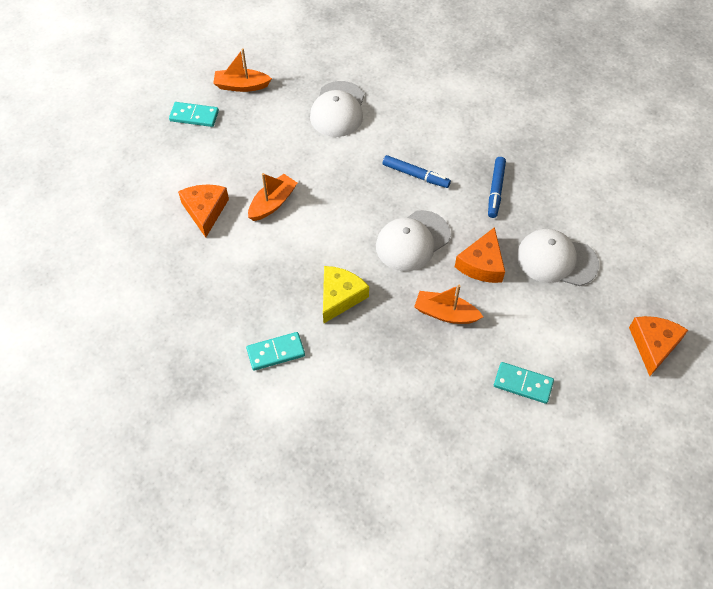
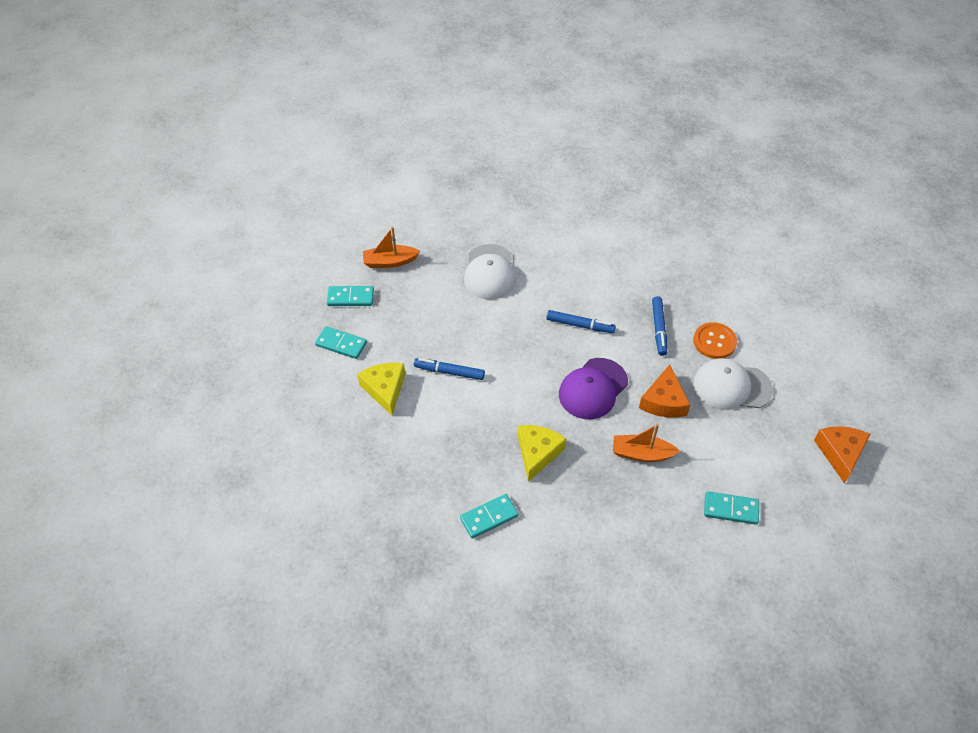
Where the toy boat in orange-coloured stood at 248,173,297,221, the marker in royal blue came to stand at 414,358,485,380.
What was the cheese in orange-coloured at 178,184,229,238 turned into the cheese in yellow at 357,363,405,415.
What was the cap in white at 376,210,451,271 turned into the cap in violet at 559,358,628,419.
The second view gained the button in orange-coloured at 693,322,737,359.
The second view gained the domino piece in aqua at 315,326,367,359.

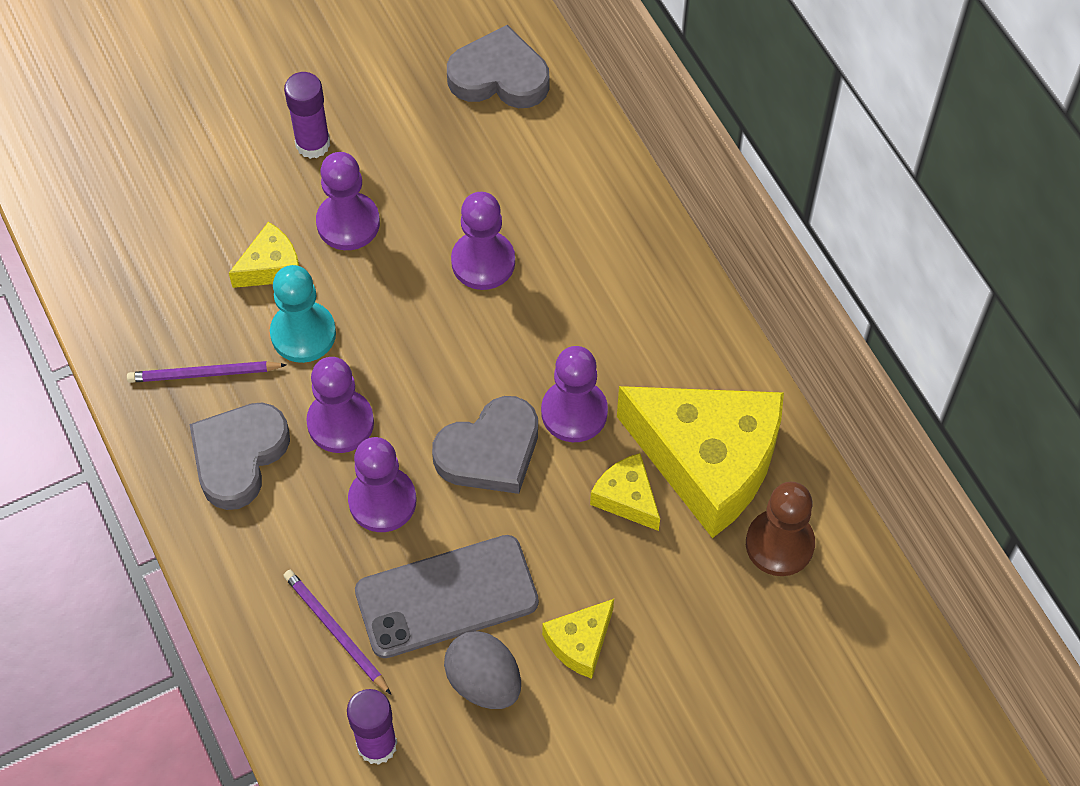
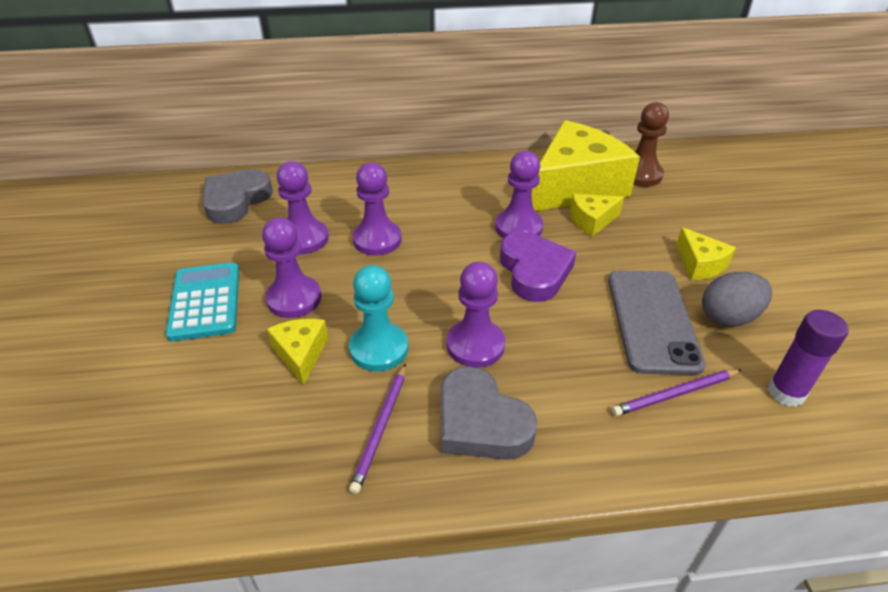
Where the glue stick in violet stood at 284,72,330,159, the adding machine in aqua came to stand at 166,262,239,341.
What was the heart in grey at 432,396,538,494 turned into the heart in violet at 500,232,576,302.
The chess pawn in violet ended up elsewhere, having gone from 348,437,416,532 to 276,161,329,254.

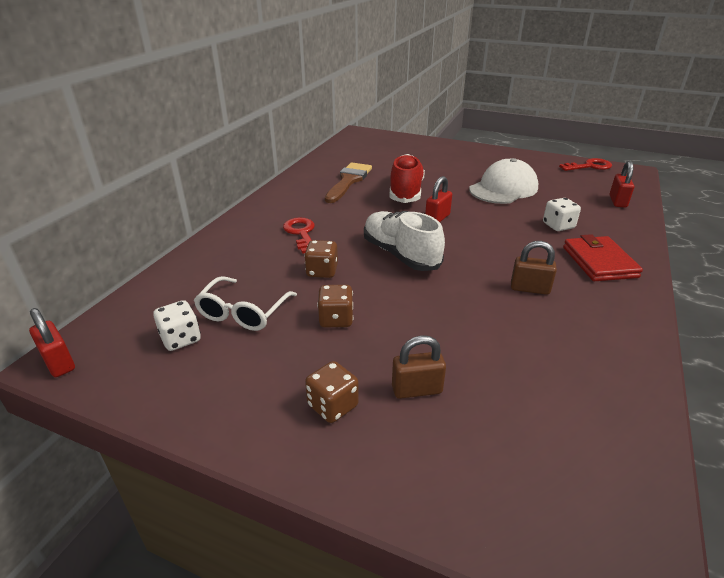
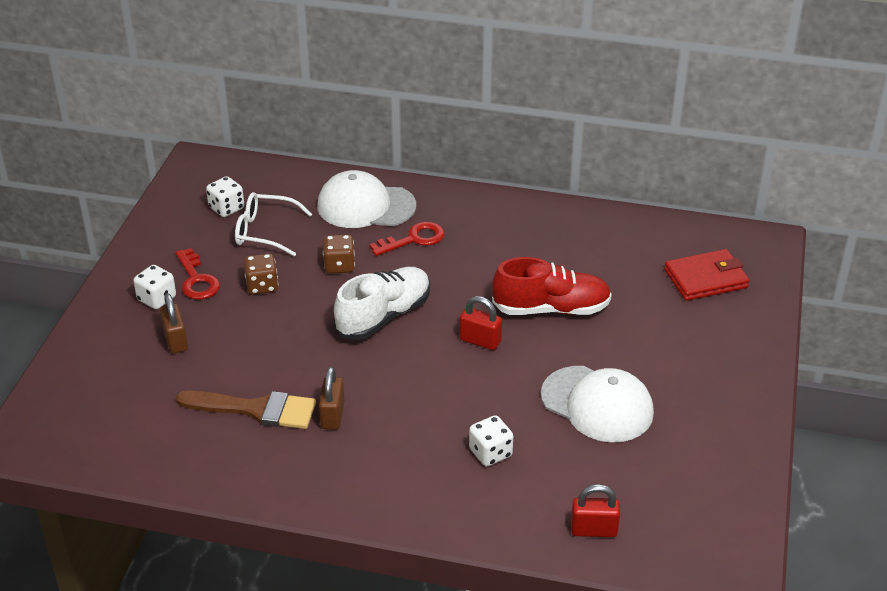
The latchkey in scarlet ended up elsewhere, having gone from 559,158,612,171 to 175,248,220,300.
The brush in dark brown ended up elsewhere, having gone from 325,163,372,203 to 176,391,316,429.
The wallet in scarlet ended up elsewhere, having gone from 563,234,643,281 to 664,249,750,301.
The second view lost the padlock in scarlet at 29,308,75,377.
What was the game die in dark brown at 305,361,359,423 turned into the game die in white at 133,265,176,309.
The second view gained the cap in white at 317,170,416,228.

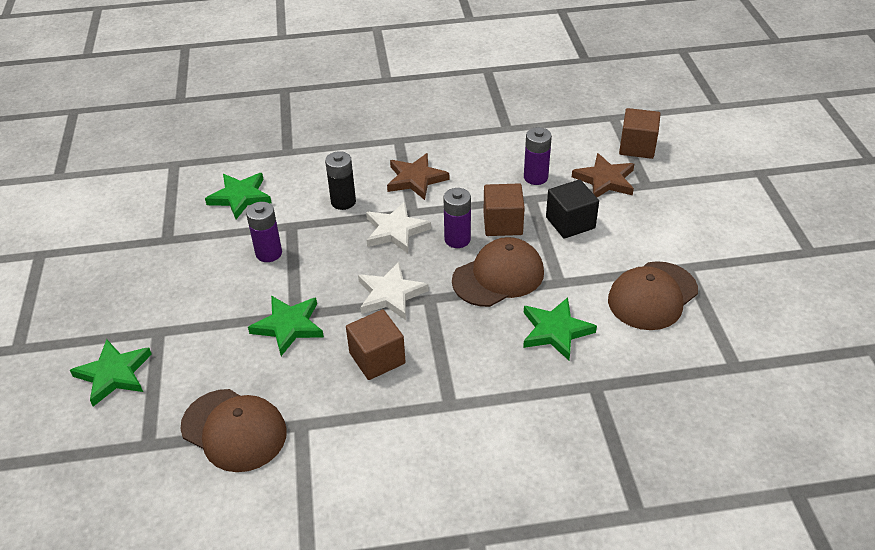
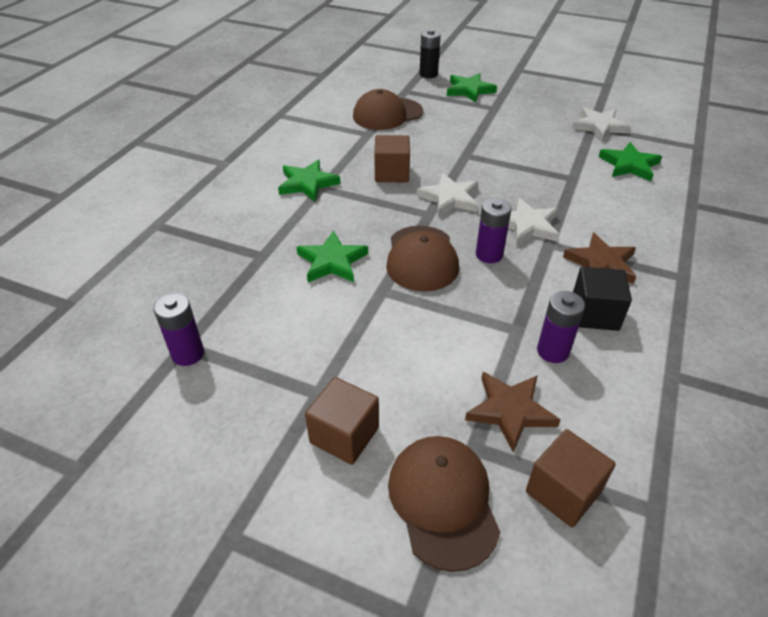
The power cell in ebony ended up elsewhere, having gone from 325,151,356,210 to 419,29,441,78.
The cube in ebony ended up elsewhere, having gone from 546,179,599,239 to 573,267,632,331.
The cube in dark brown ended up elsewhere, having gone from 483,183,525,236 to 305,377,379,465.
The power cell in violet ended up elsewhere, having gone from 246,202,282,262 to 153,293,204,366.
The cap in dark brown ended up elsewhere, having gone from 608,261,698,330 to 388,436,500,572.
The star shape in leaf-green ended up elsewhere, having gone from 248,296,324,356 to 278,160,340,202.
The second view gained the star shape in white at 572,107,631,141.

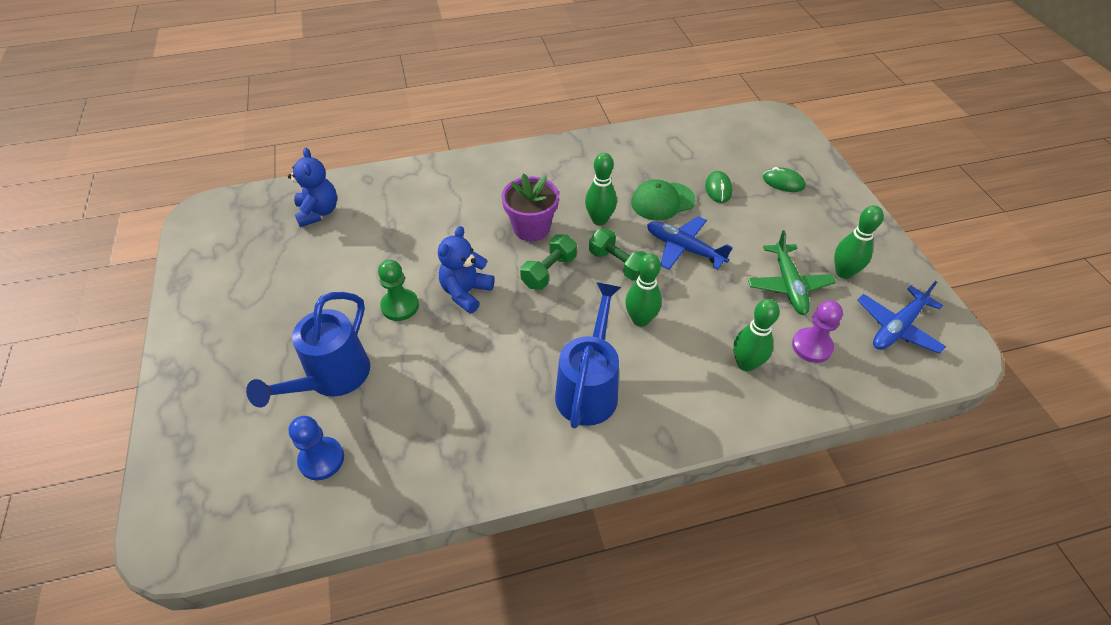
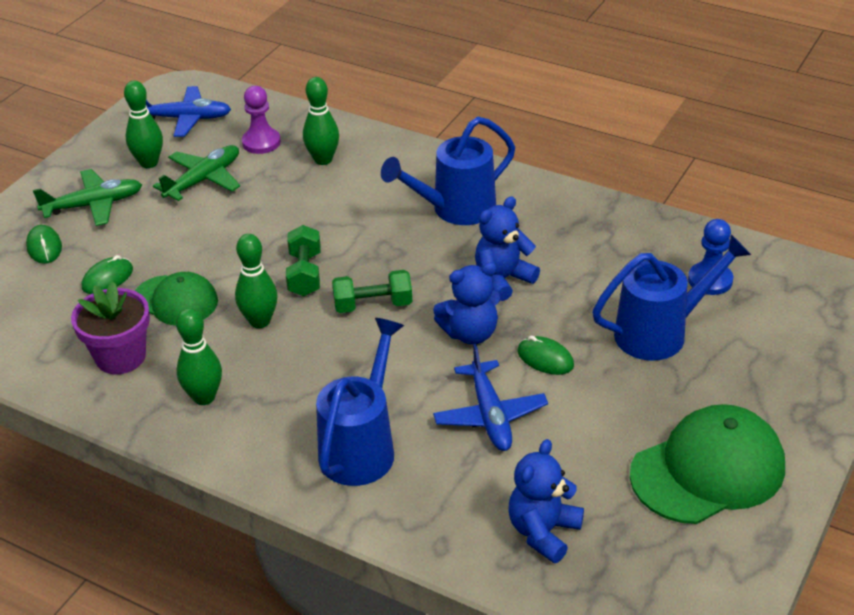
The potted plant in violet ended up elsewhere, having gone from 501,174,559,242 to 71,281,150,374.
The aeroplane in royal blue ended up elsewhere, having gone from 647,216,733,270 to 433,344,548,451.
The tenpin in leaf-green ended up elsewhere, having gone from 625,253,662,327 to 176,308,222,405.
Where the chess pawn in leaf-green stood at 378,260,419,321, the PC mouse in leaf-green came to stand at 518,336,574,375.
The second view gained the aeroplane in leaf-green at 33,169,142,226.
The second view gained the teddy in royal blue at 475,196,540,301.
The second view gained the watering pot in royal blue at 316,318,404,486.
The second view gained the cap in leaf-green at 630,404,785,524.

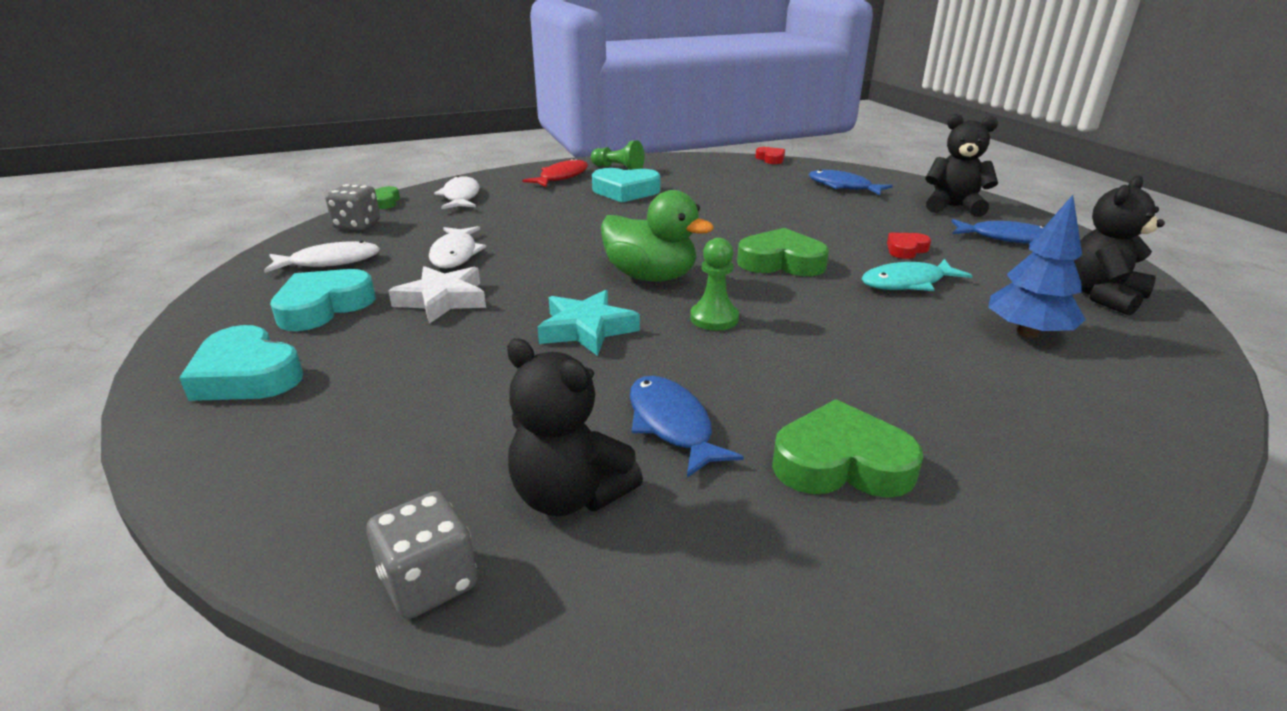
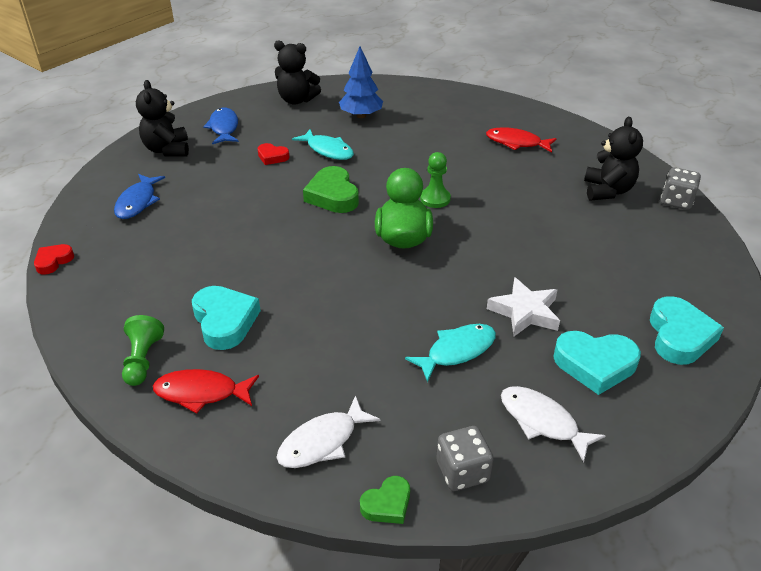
What was the fish in white at 429,226,486,269 turned into the fish in aqua at 405,324,496,382.
The second view lost the star shape in aqua at 538,290,640,356.
The second view lost the fish in royal blue at 630,376,744,478.
Where the heart in leaf-green stood at 772,399,923,498, the fish in scarlet came to stand at 486,127,557,153.

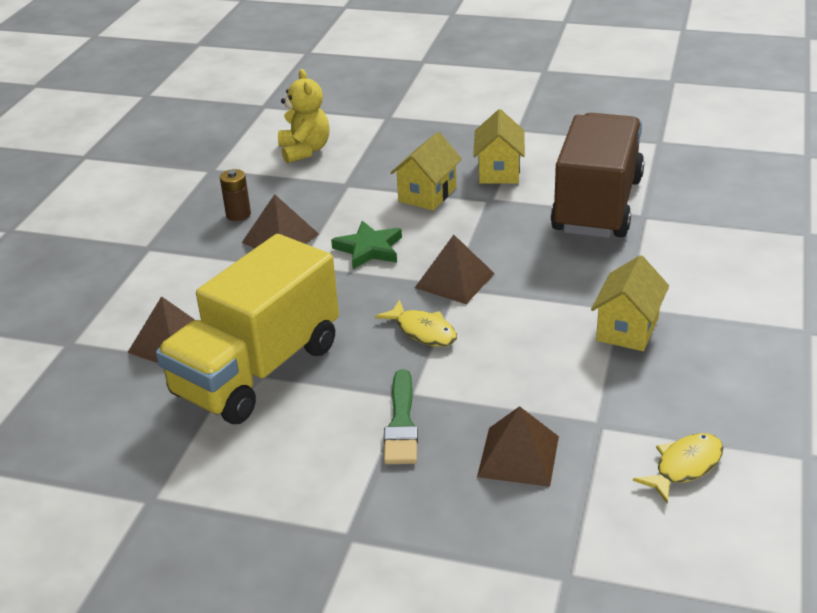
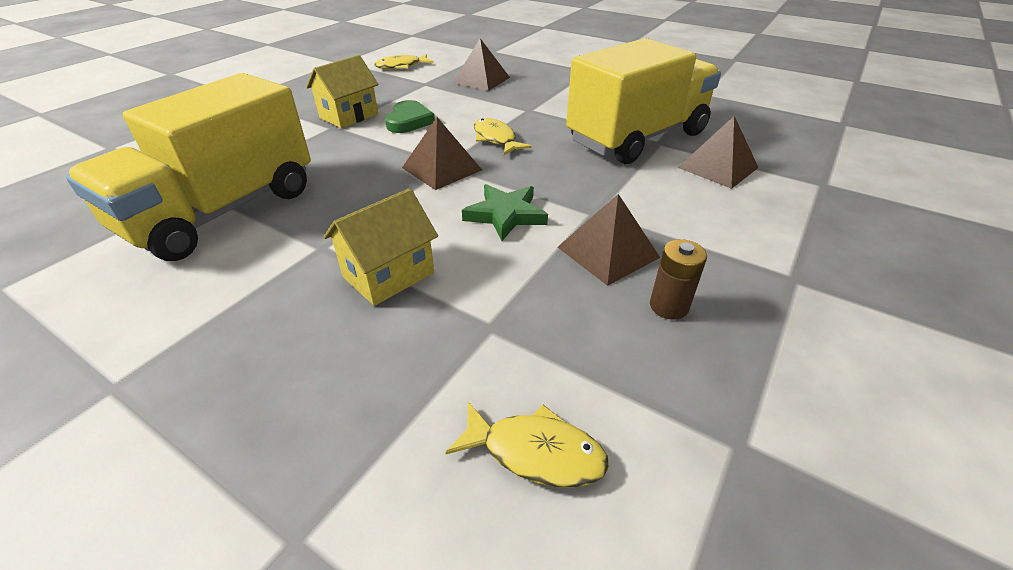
Where the teddy in yellow stood at 278,69,330,163, the fish in yellow came to stand at 445,402,609,487.
The second view lost the cottage in yellow at 473,109,525,184.
What was the lorry in dark brown at 551,113,645,238 turned into the lorry in yellow at 66,73,311,261.
The second view lost the brush in leaf-green at 384,369,418,464.
The second view gained the heart in leaf-green at 385,100,435,133.

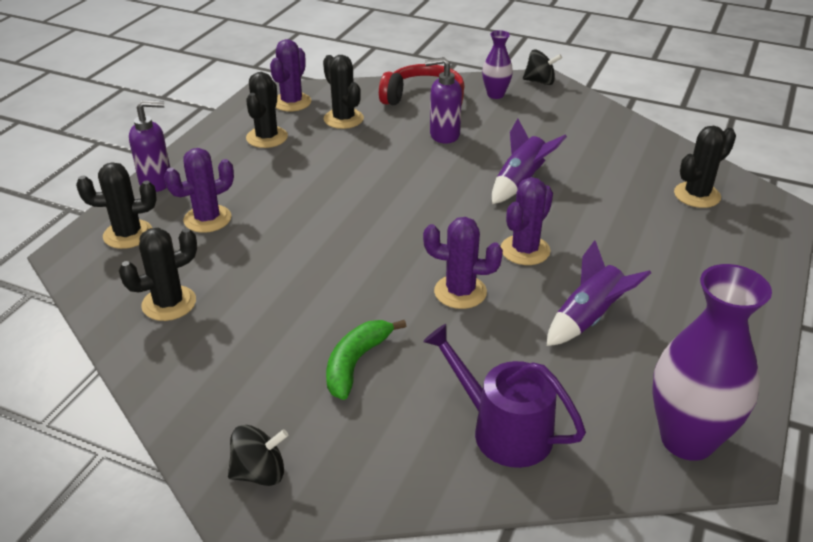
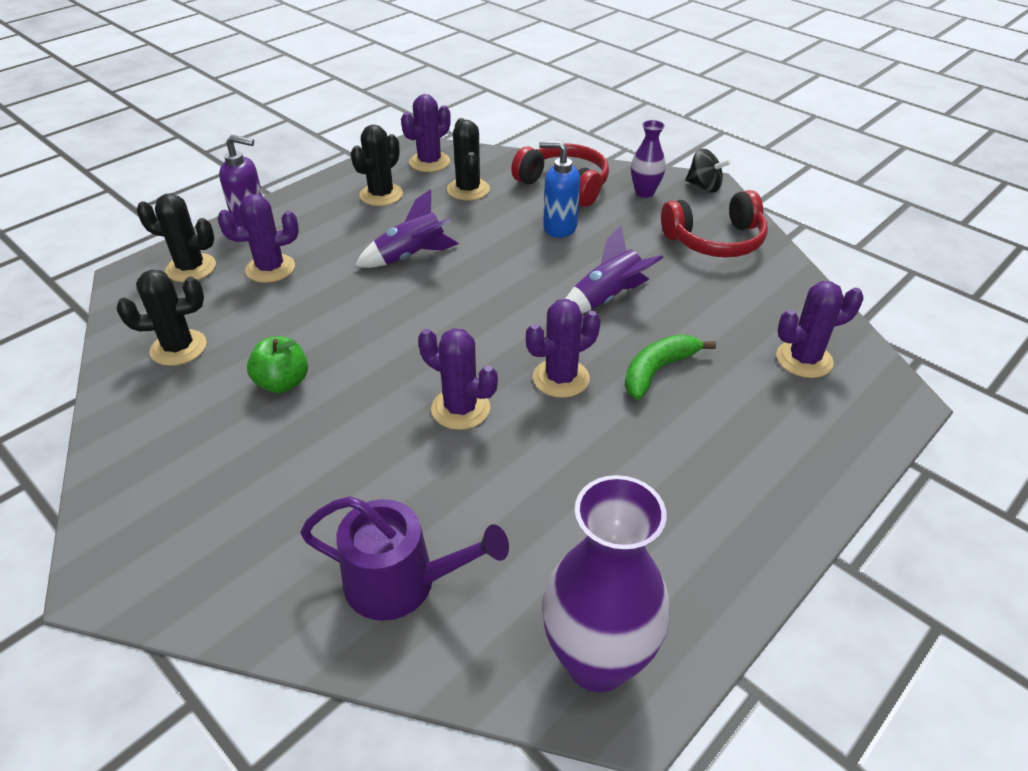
What was the soap dispenser in violet at 425,57,462,144 turned into the soap dispenser in royal blue at 539,141,580,238.
What was the cactus in ebony at 674,126,736,208 turned into the cactus in violet at 776,281,863,378.
The toy rocket in violet ended up elsewhere, having gone from 547,240,651,346 to 355,189,459,268.
The toy banana in leaf-green ended up elsewhere, having gone from 326,320,406,400 to 624,334,716,400.
The watering pot in violet at 423,324,586,468 ended up facing another way, 135 degrees clockwise from before.
The second view lost the spinning top in ebony at 228,425,288,486.
The second view gained the over-ear headphones in scarlet at 661,190,768,257.
The second view gained the apple fruit in leaf-green at 247,336,308,393.

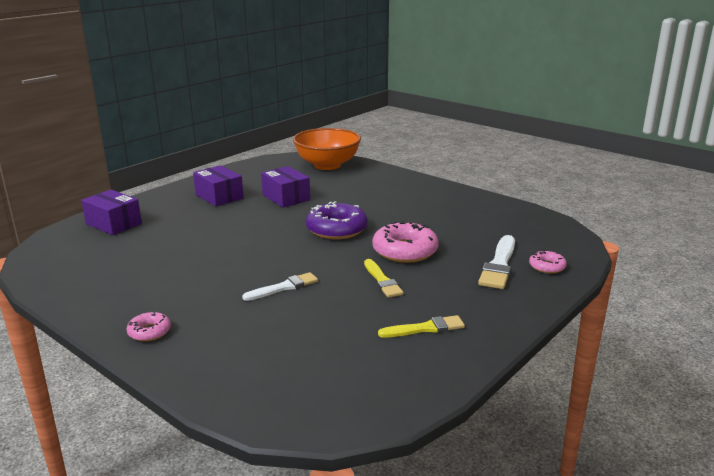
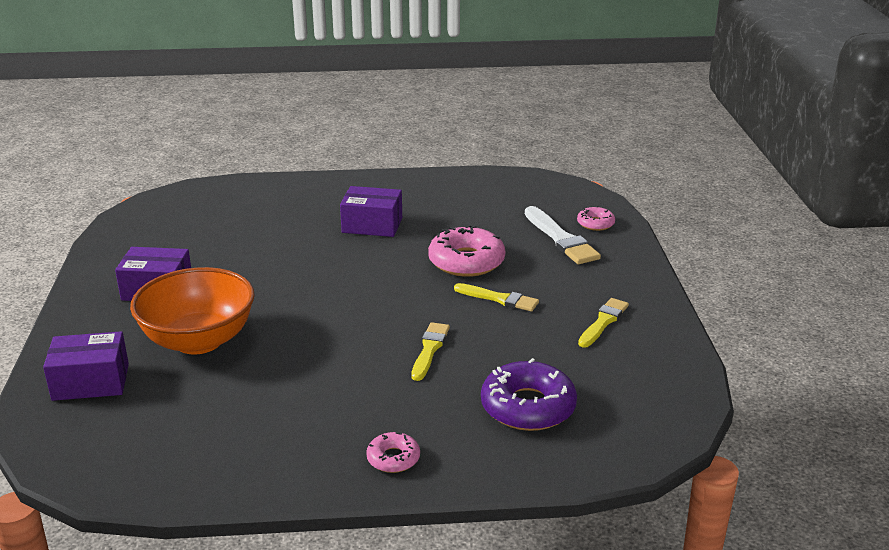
The serving bowl in orange-coloured ended up elsewhere, having gone from 293,128,361,170 to 130,267,255,354.
The package in violet ended up elsewhere, having gone from 261,166,310,208 to 340,186,402,237.
The donut in violet ended up elsewhere, having gone from 306,201,368,239 to 481,358,577,431.
What was the brush in white at 242,272,318,301 turned into the brush in yellow at 412,322,450,381.

